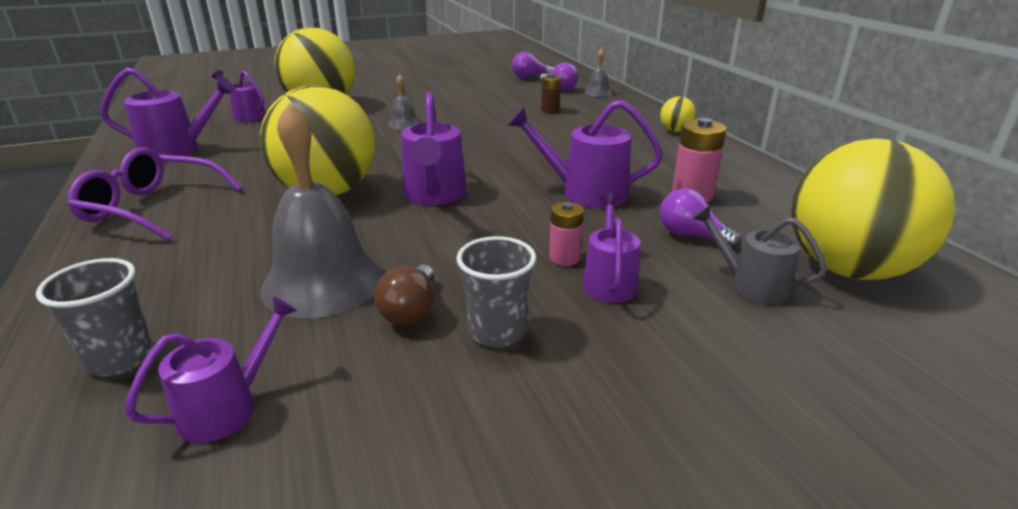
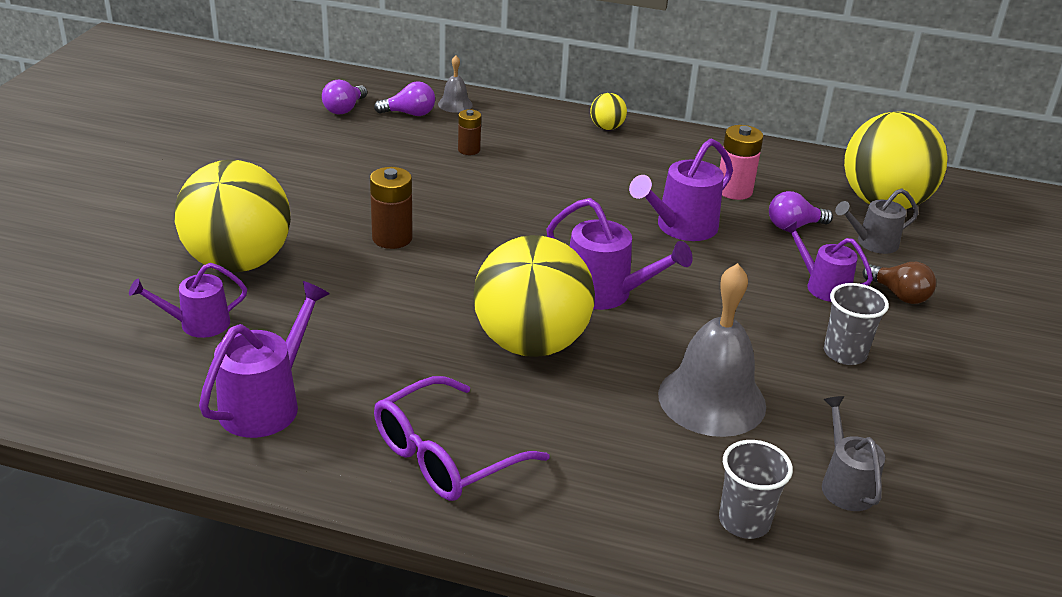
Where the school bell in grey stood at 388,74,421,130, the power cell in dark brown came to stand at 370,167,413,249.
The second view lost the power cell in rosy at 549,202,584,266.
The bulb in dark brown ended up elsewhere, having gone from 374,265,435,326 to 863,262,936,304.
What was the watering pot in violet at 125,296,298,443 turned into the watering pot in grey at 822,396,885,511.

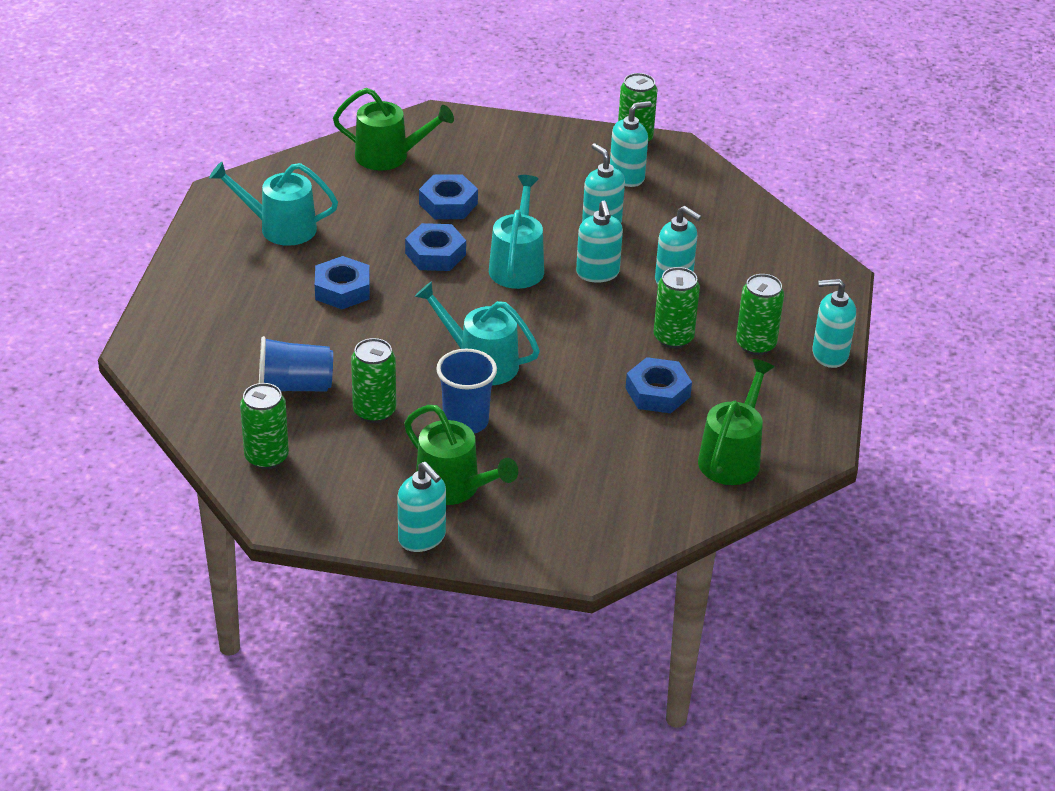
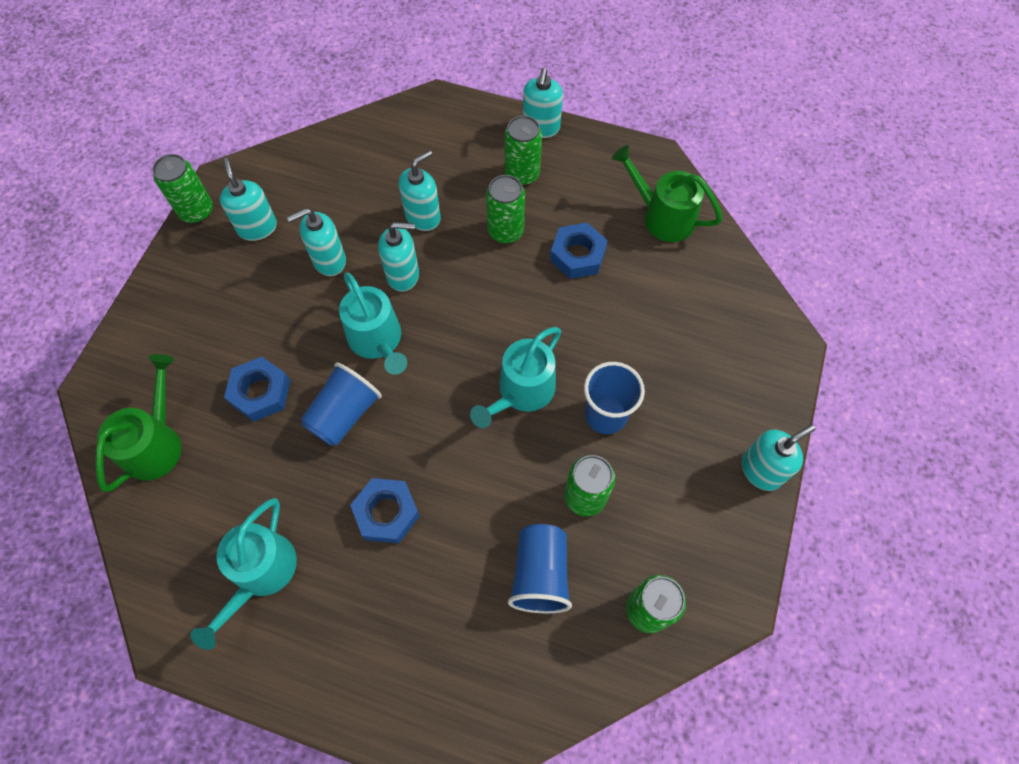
The watering pot in aqua at 489,175,544,289 ended up facing another way, 135 degrees counterclockwise from before.
Where the hex nut in royal blue stood at 405,223,466,271, the cup in royal blue came to stand at 300,363,382,446.
The second view lost the watering pot in leaf-green at 404,405,518,505.

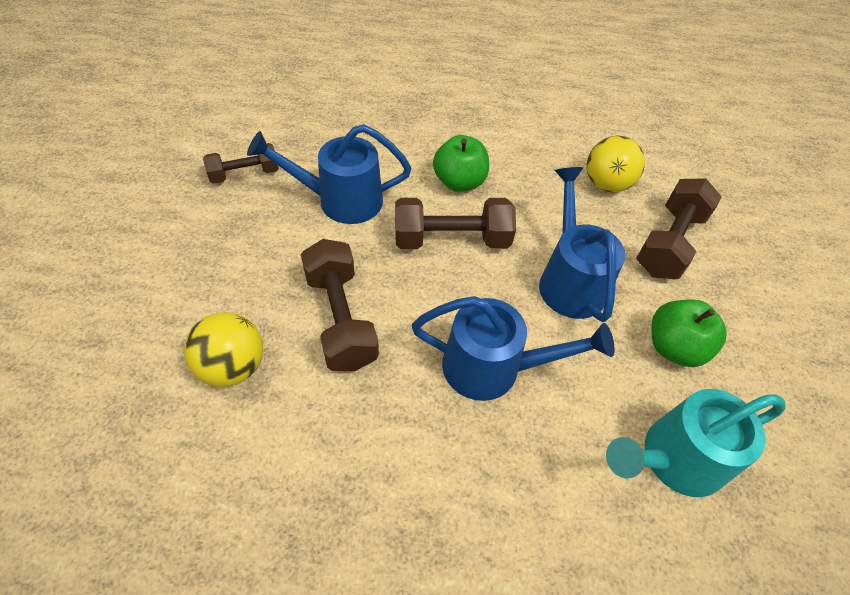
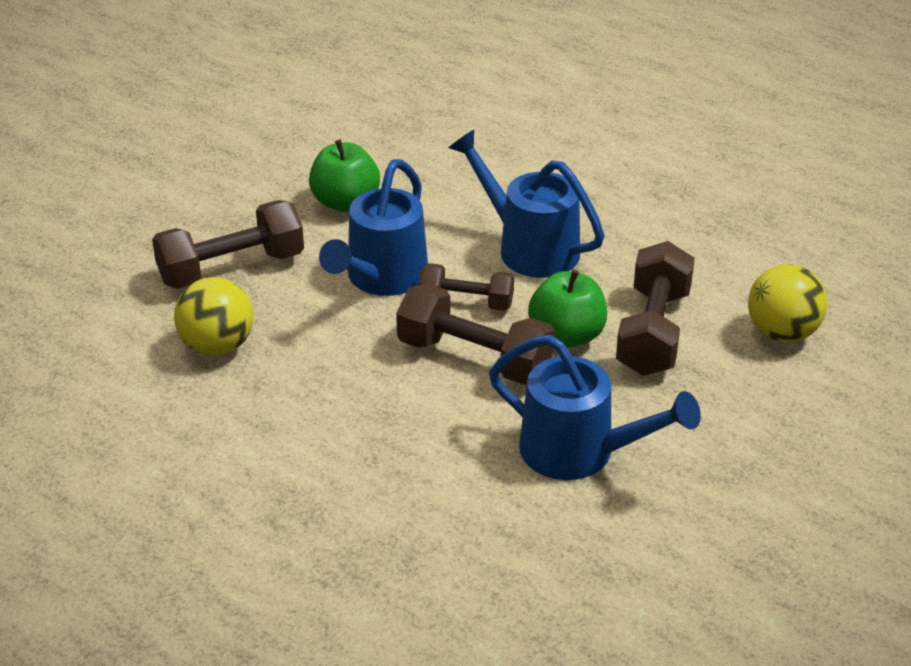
The apple fruit in leaf-green ended up elsewhere, having gone from 433,135,489,192 to 528,270,607,348.
The dumbbell in dark brown ended up elsewhere, having gone from 203,143,279,184 to 419,263,514,311.
The second view lost the watering pot in aqua at 606,389,786,497.

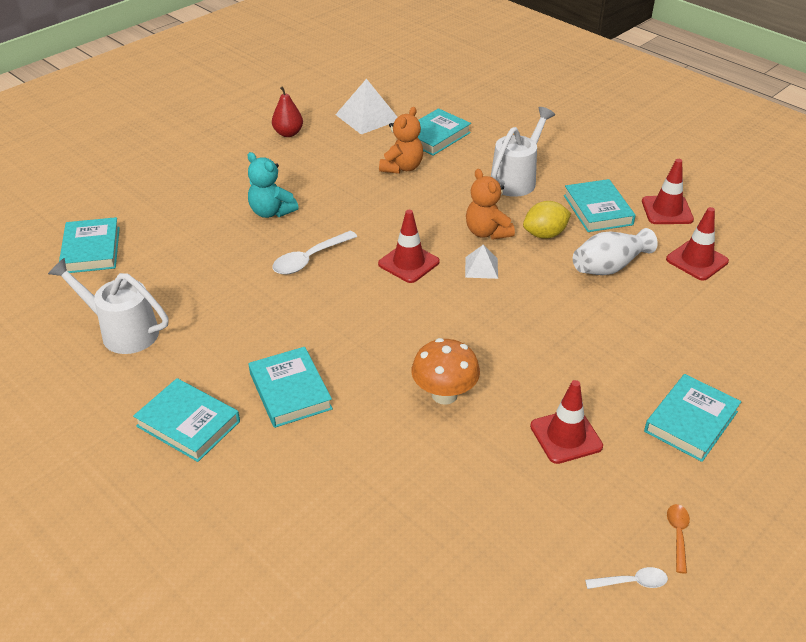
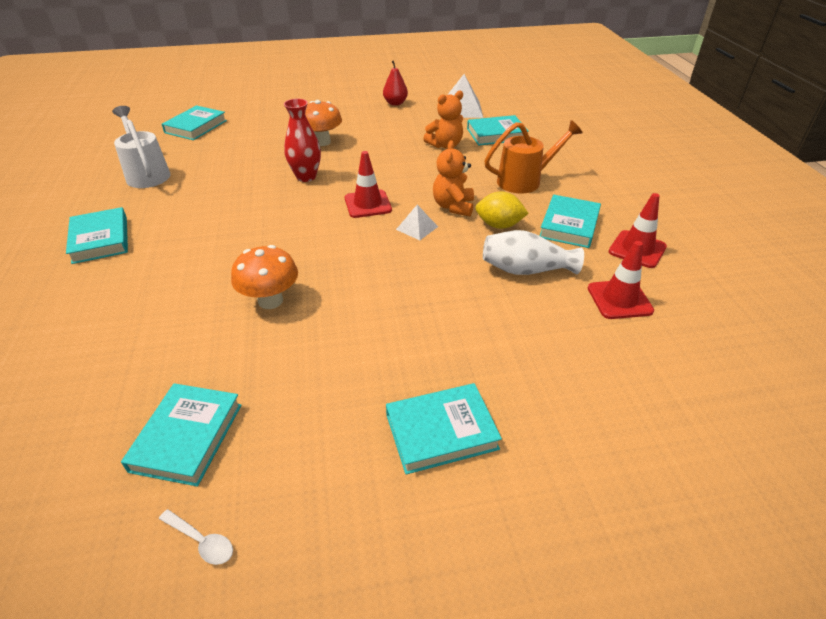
What was the watering pot in white at 491,107,555,197 turned into the watering pot in orange-coloured at 484,120,583,194.
Where the teddy in aqua stood at 247,152,299,218, the toadstool in orange-coloured came to stand at 305,100,342,146.
Where the spoon in white stood at 272,231,357,275, the tall vase in scarlet came to stand at 284,99,321,182.
The hardcover in aqua ended up elsewhere, having gone from 249,347,333,428 to 121,383,241,487.
The second view lost the traffic cone in scarlet at 530,380,603,464.
The second view lost the spoon in orange-coloured at 667,504,690,574.

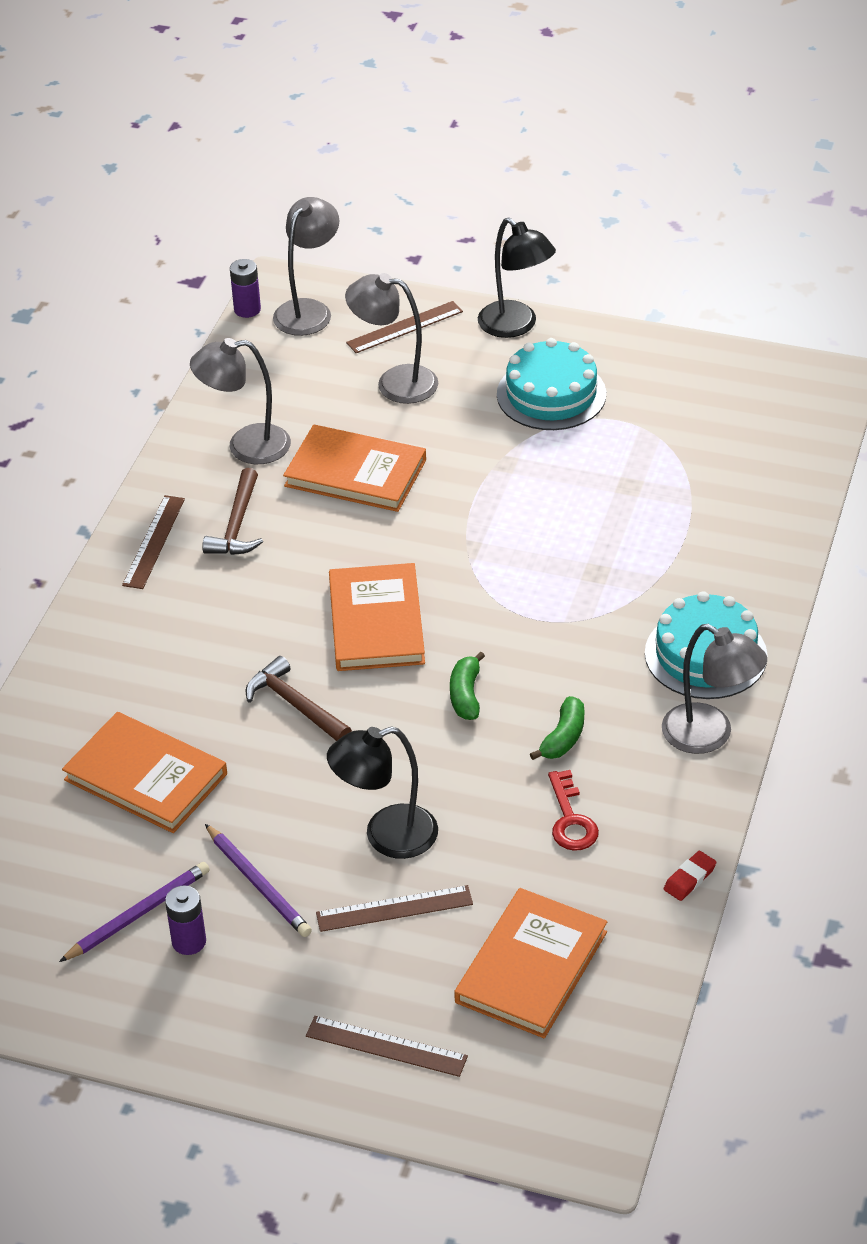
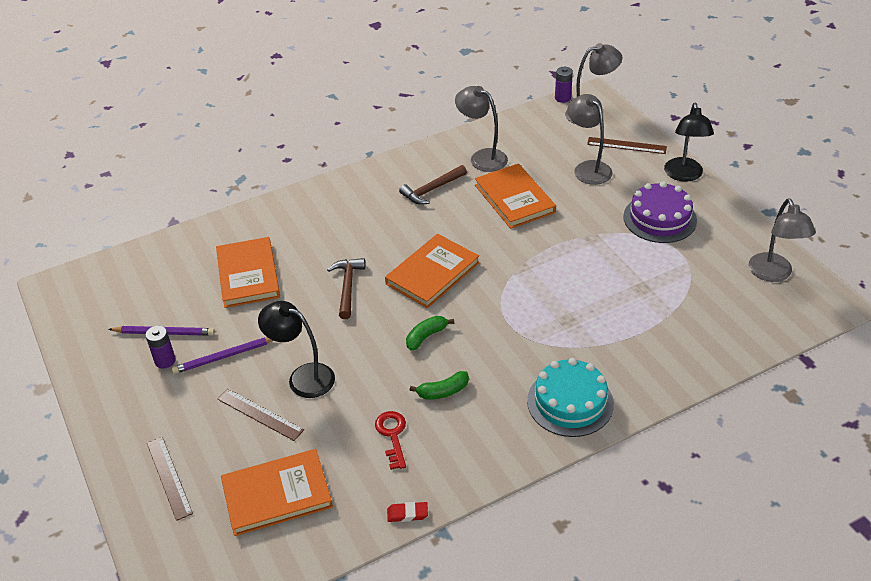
What was the gateau in aqua at 497,338,606,430 turned into the gateau in violet at 623,181,697,243.
The second view lost the measuring stick in dark brown at 122,495,185,589.
The reading lamp in grey ended up elsewhere, having gone from 662,624,767,754 to 749,198,816,282.
The latchkey in scarlet at 548,770,599,851 ended up facing another way, 135 degrees clockwise from before.
The wooden pencil in violet at 205,824,312,937 ended up facing another way, 60 degrees clockwise from before.

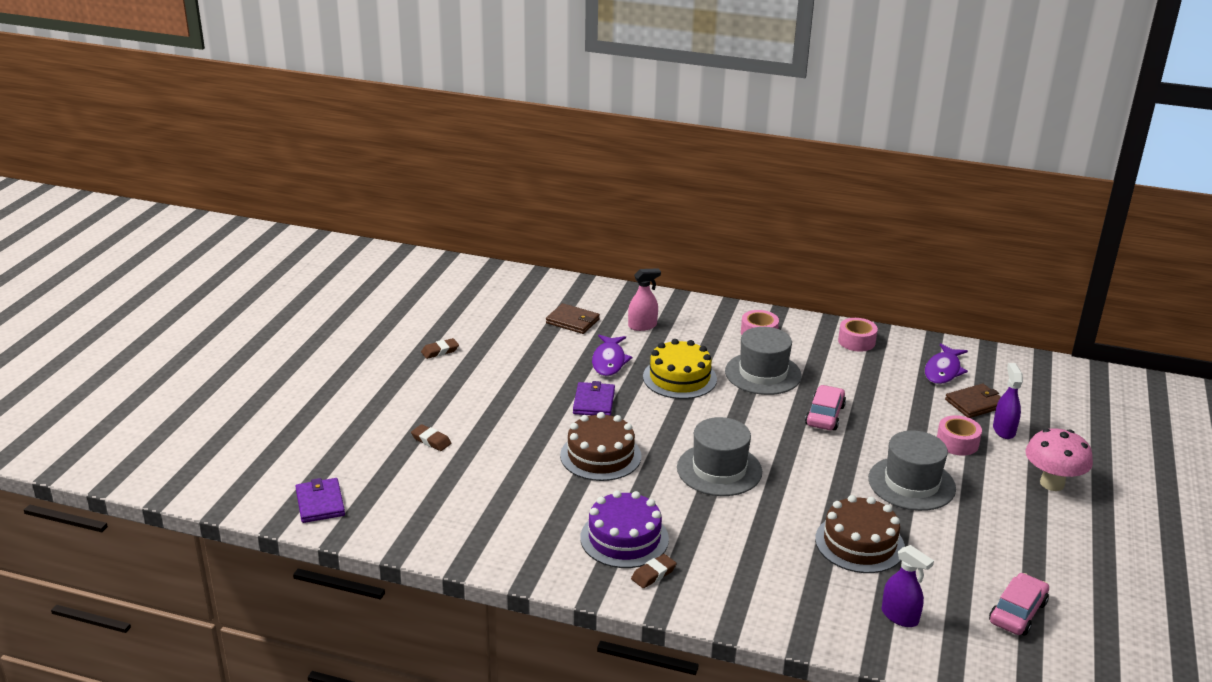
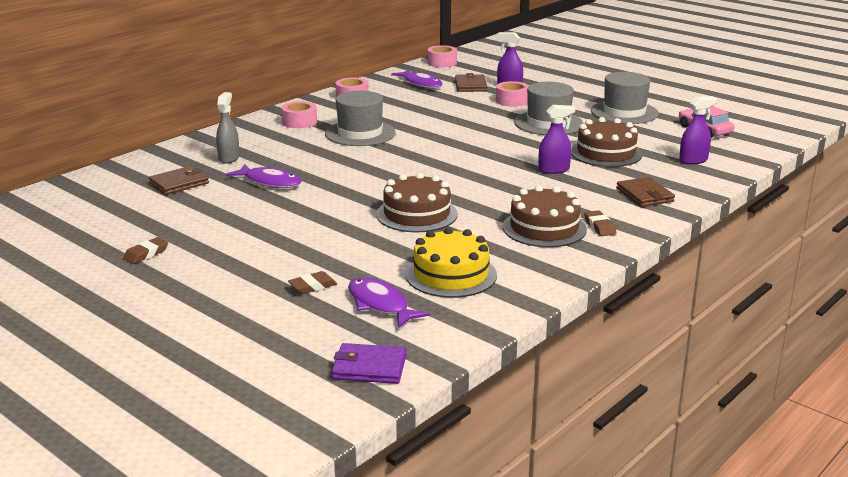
What was the spray cleaner in rosy at 628,268,661,331 turned into the spray cleaner in grey at 216,92,240,164.
The eraser in dark brown at 421,338,459,359 ended up facing another way, 45 degrees clockwise from before.
The gateau in yellow ended up elsewhere, having gone from 643,339,717,399 to 406,227,497,298.
The second view lost the wallet in violet at 573,381,615,416.
The second view lost the toy car in rosy at 805,385,846,430.
The tall hat in grey ended up elsewhere, having gone from 677,417,762,496 to 591,72,659,124.
The second view lost the toadstool in rosy at 1025,428,1093,491.
What was the gateau in violet at 580,490,669,568 turned into the gateau in dark brown at 503,185,587,247.
The second view gained the roll of tape in rosy at 427,45,457,67.
The second view gained the spray cleaner in violet at 538,105,575,174.
The second view gained the wallet in dark brown at 616,177,675,207.
The second view gained the fish in violet at 348,277,430,328.

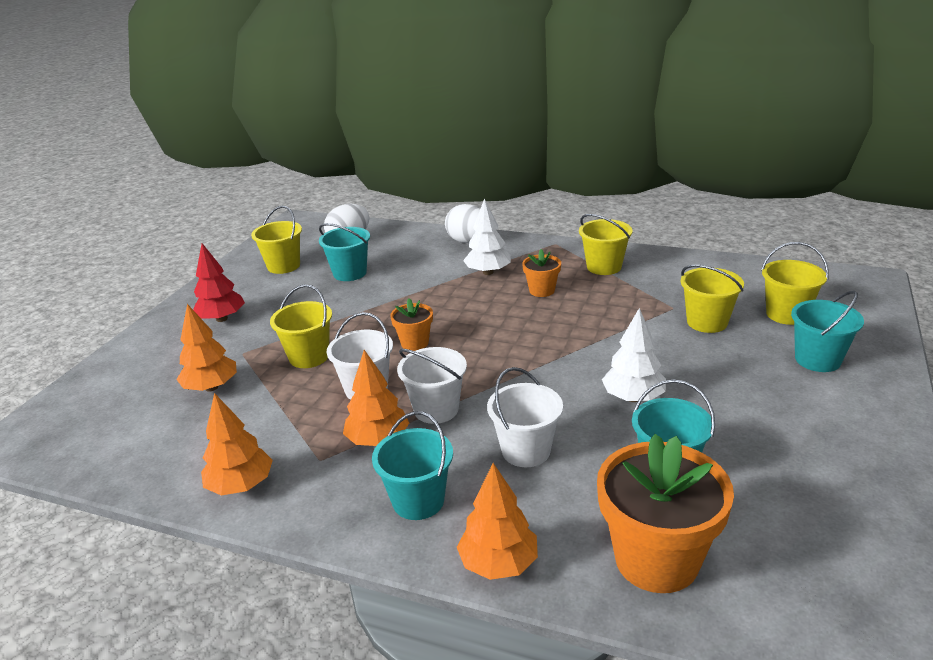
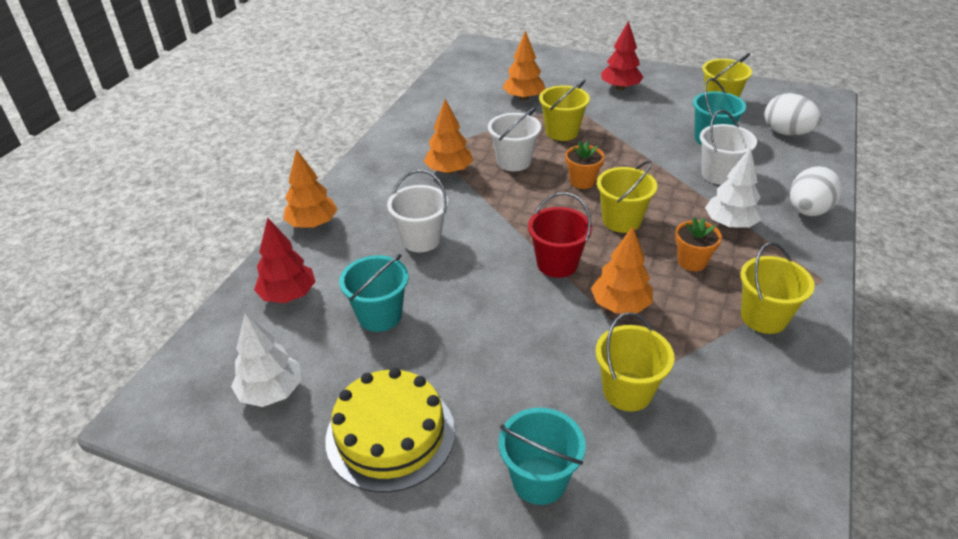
The sand bucket in yellow ended up elsewhere, having gone from 761,242,829,325 to 597,161,657,233.
The toy tree in white ended up elsewhere, having gone from 602,308,666,402 to 231,313,301,407.
The sand bucket in white ended up elsewhere, having gone from 397,347,467,424 to 700,110,757,185.
The toy tree in orange-coloured ended up elsewhere, having gone from 201,393,273,495 to 591,226,653,313.
The second view lost the sand bucket in aqua at 372,411,453,520.
Where the potted plant in orange-coloured stood at 597,434,734,593, the toy tree in scarlet came to stand at 254,217,316,303.
The second view gained the sand bucket in scarlet at 528,192,592,278.
The second view gained the gateau in yellow at 325,368,455,493.

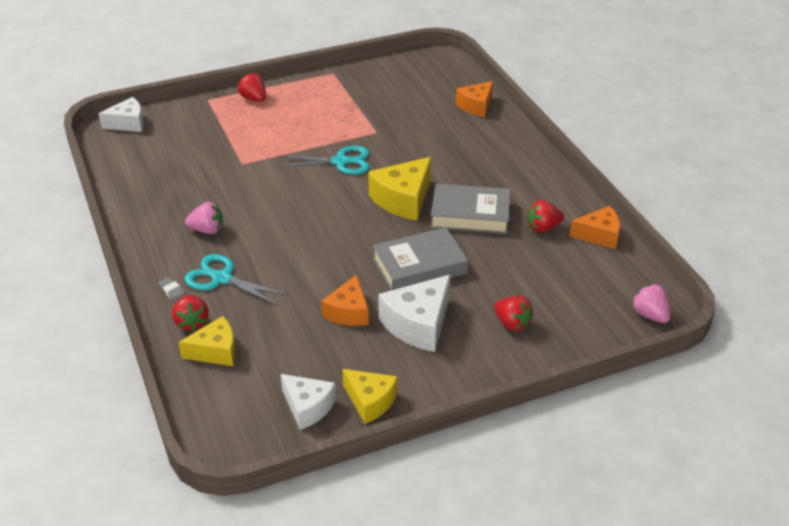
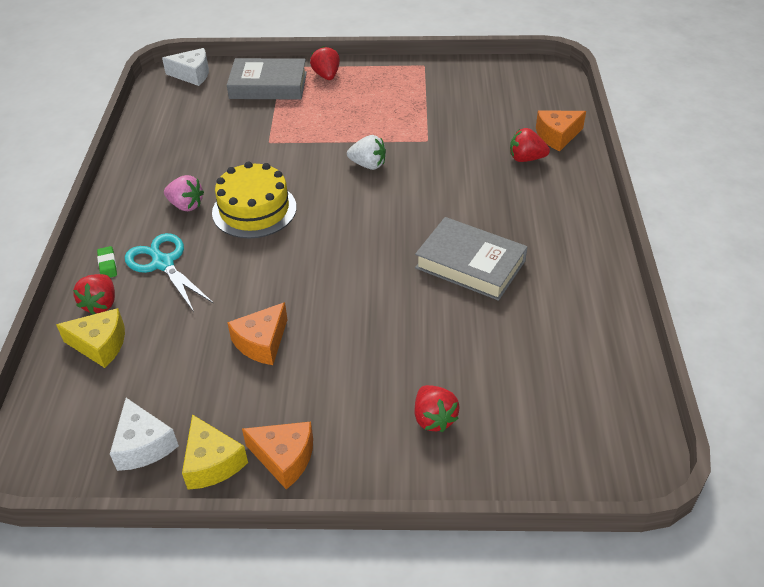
Where the pair of scissors in aqua stood at 277,146,370,175, the toy strawberry in white came to stand at 347,135,386,170.
The second view lost the cheese in yellow at 368,157,432,221.
The toy strawberry in scarlet ended up elsewhere, having gone from 527,200,564,233 to 510,128,550,162.
The cheese in orange-coloured ended up elsewhere, having gone from 570,206,620,249 to 242,422,313,490.
The hardcover in grey ended up elsewhere, having gone from 372,227,468,290 to 227,58,307,100.
The second view lost the cheese in white at 378,274,451,352.
What was the eraser in grey at 158,277,187,303 turned into the eraser in leaf-green at 97,246,117,278.
The second view lost the toy strawberry in rosy at 632,284,670,323.
The second view gained the gateau in yellow at 212,161,297,238.

